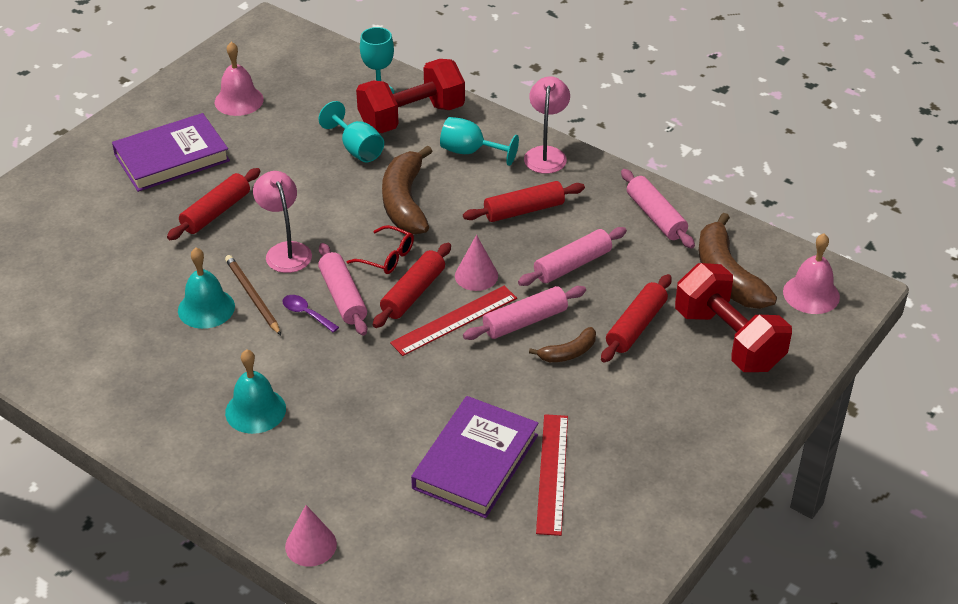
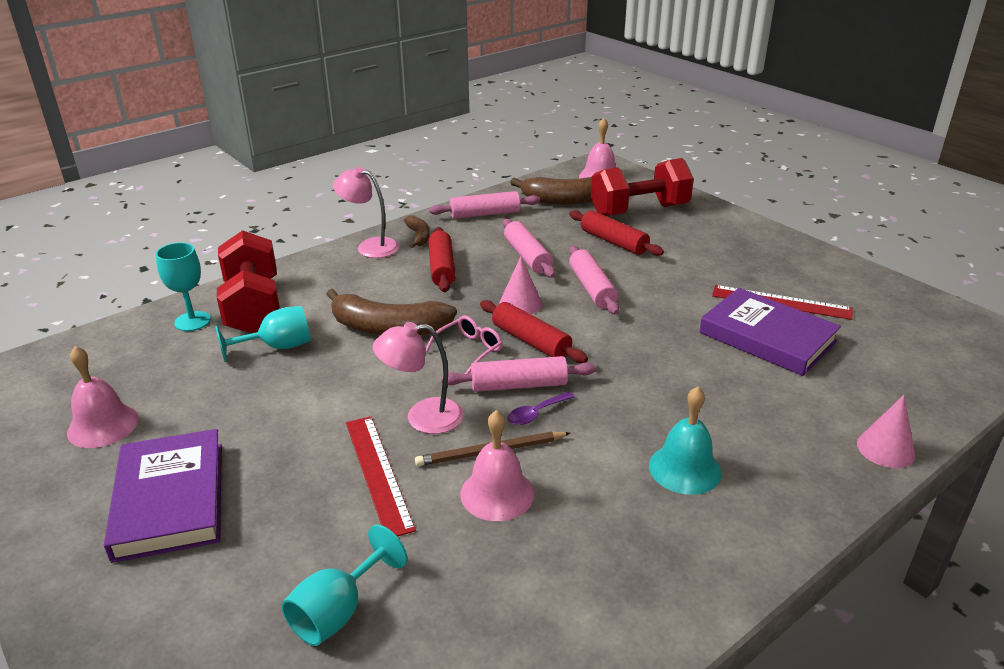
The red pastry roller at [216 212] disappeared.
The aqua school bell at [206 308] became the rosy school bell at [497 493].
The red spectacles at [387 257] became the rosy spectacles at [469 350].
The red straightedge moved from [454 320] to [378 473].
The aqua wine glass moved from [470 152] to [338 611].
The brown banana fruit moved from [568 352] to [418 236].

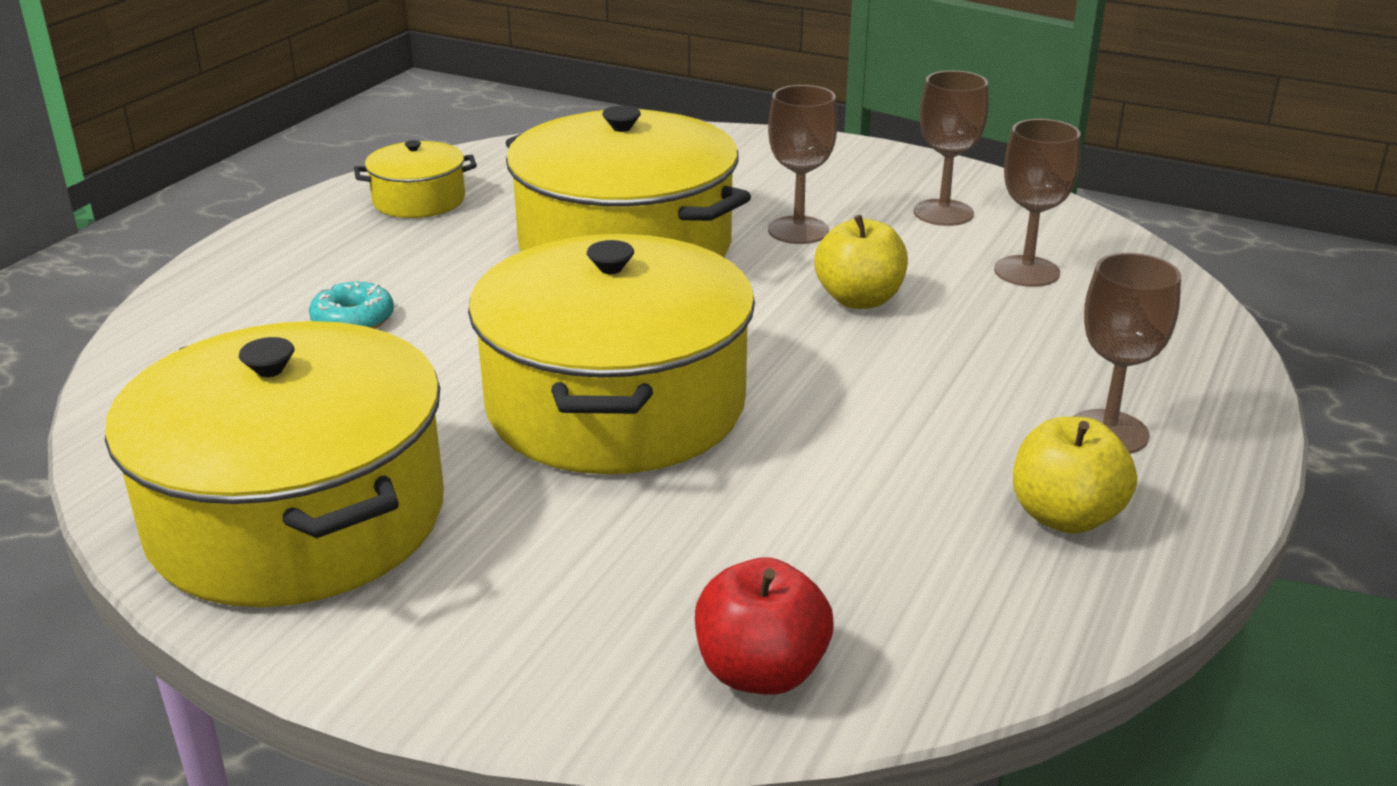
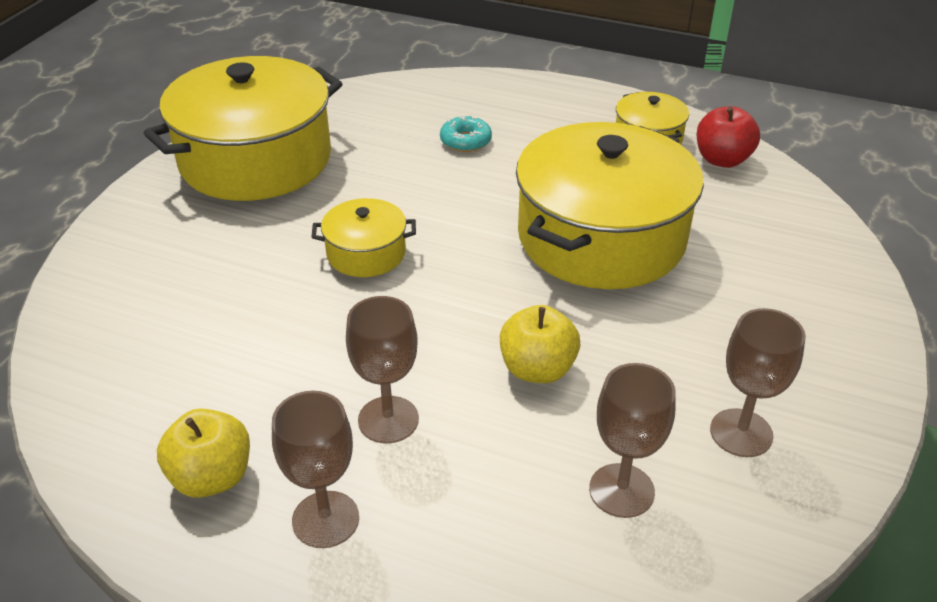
The golden cooking pot at [615 405] changed to 0.46 times the size.
The red apple moved from [761 672] to [722 160].
The brown wine glass moved from [798 230] to [388 420].

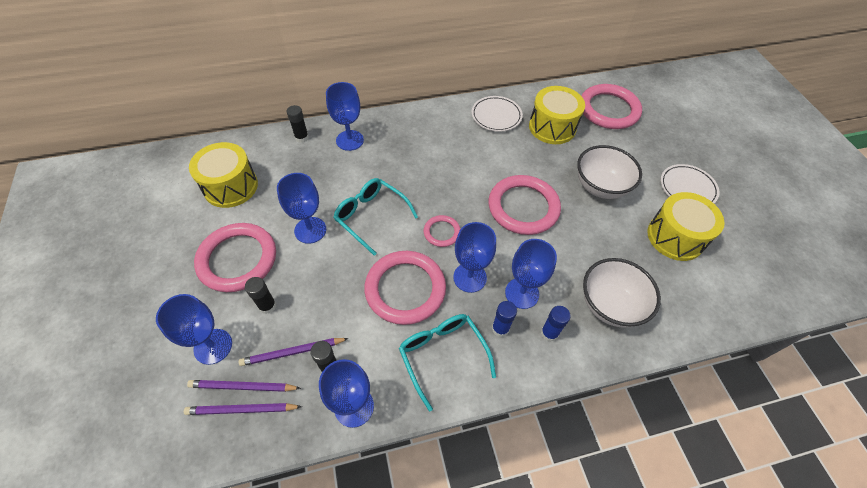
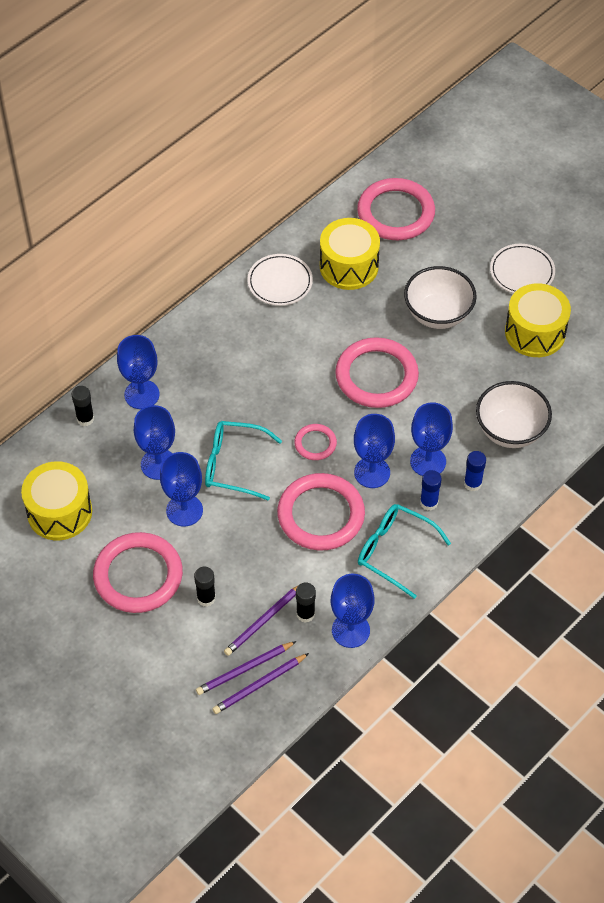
The blue wine glass moved from [213 346] to [158 464].

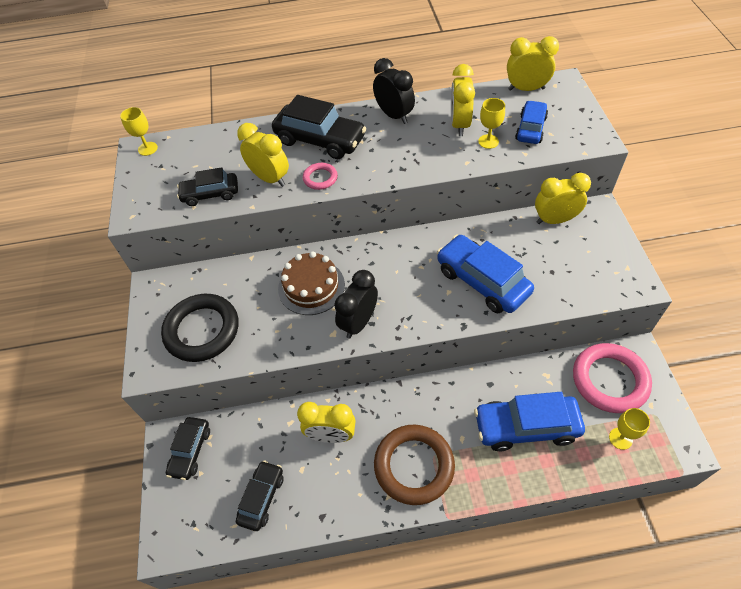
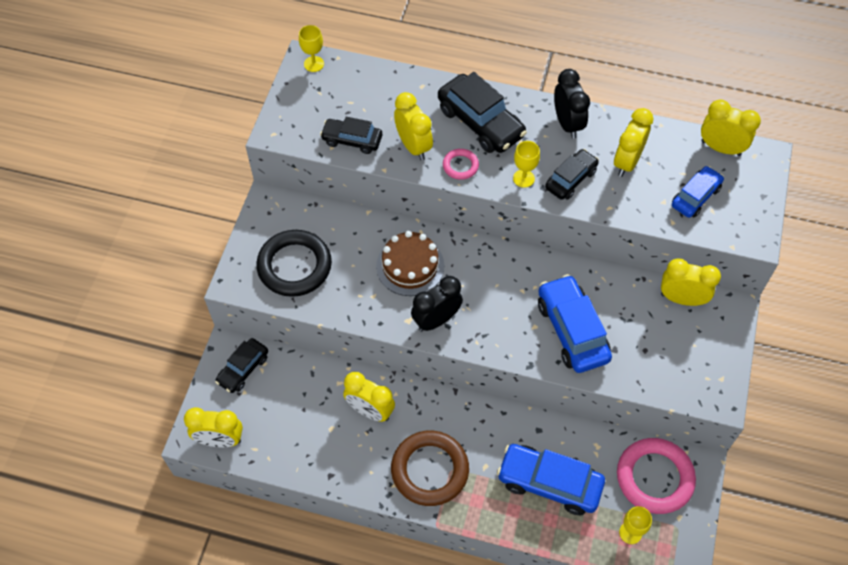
The jet-black toy car moved from [262 498] to [570 179].
The golden wine glass moved from [488 141] to [523 178].
The golden alarm clock at [220 440] appeared.

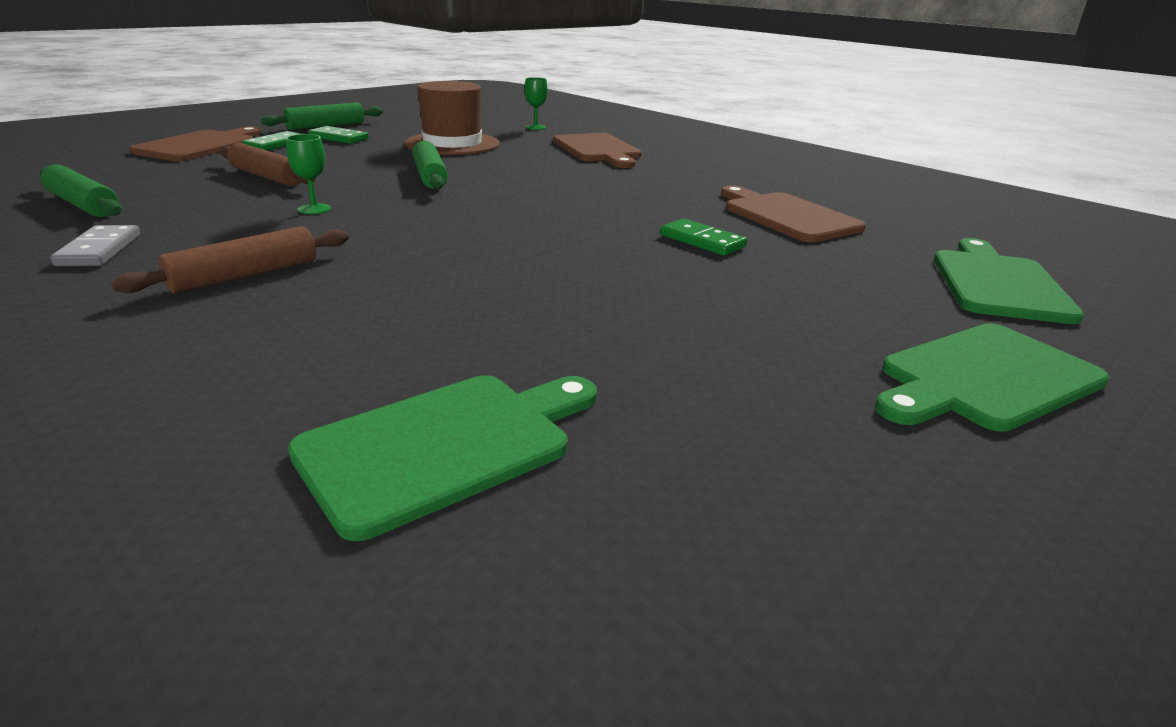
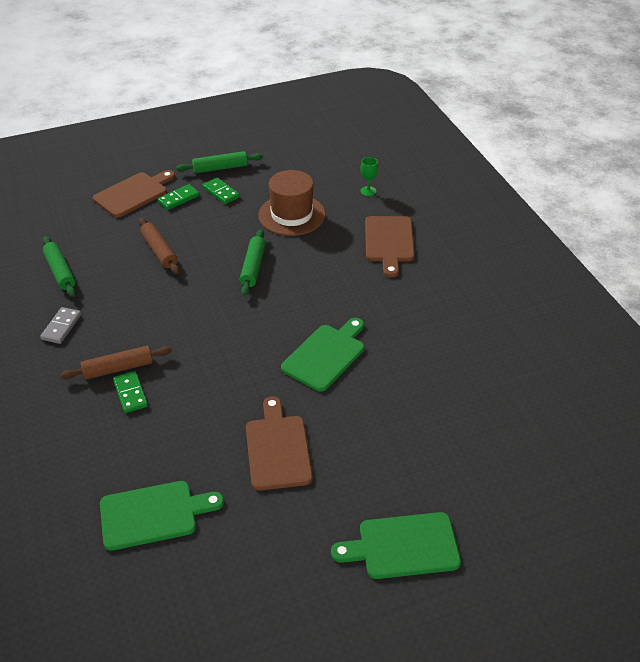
The emerald wine glass at [314 209] disappeared.
The emerald domino piece moved from [702 241] to [130 393].
The brown cutting board moved from [787 216] to [278 449].
The emerald cutting board moved from [998 283] to [326 355].

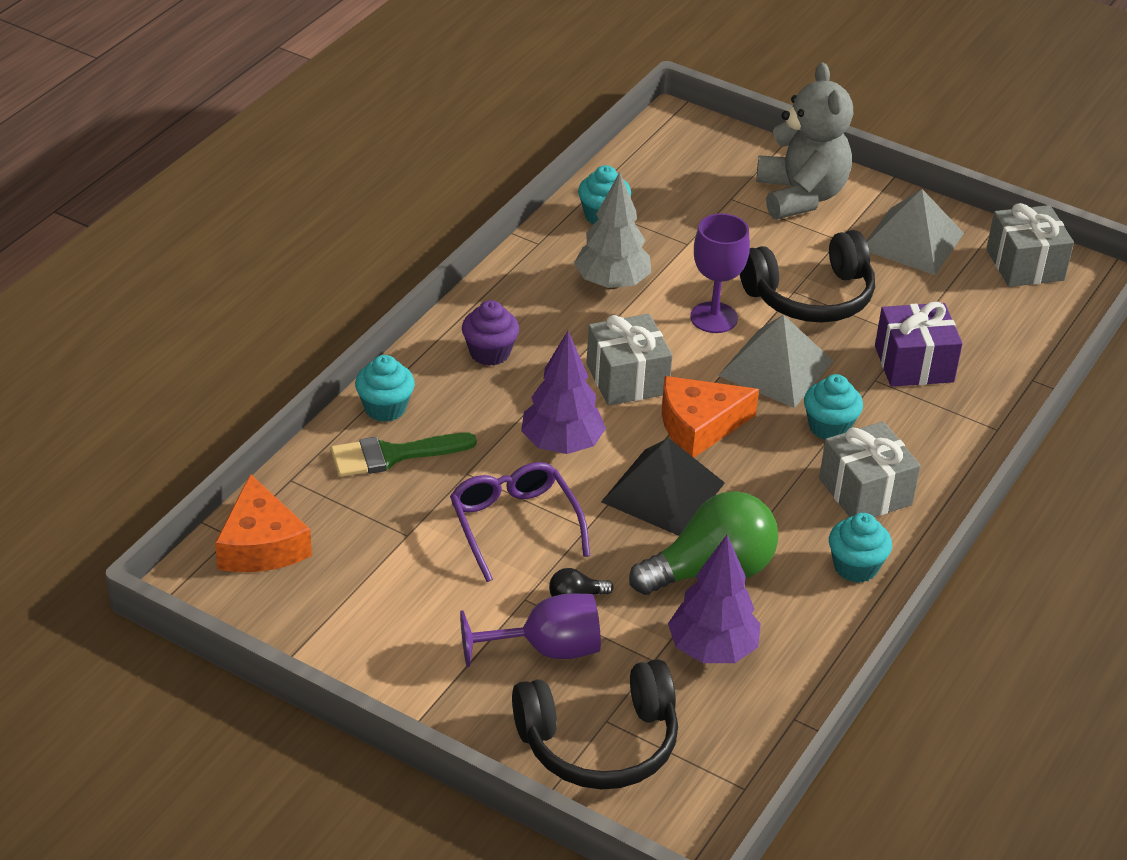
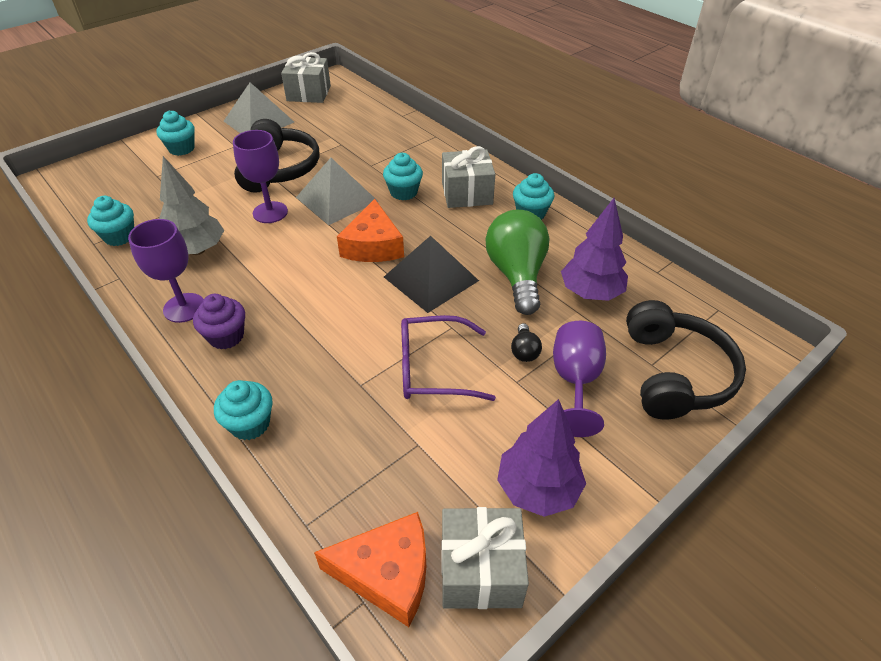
The emerald paintbrush at [392 455] disappeared.
The violet tree moved from [561 444] to [537 489].
The grey gift moved from [627 379] to [480 570].
The grey teddy bear at [800 196] was replaced by the aqua muffin at [181 149].
The violet gift at [914 364] disappeared.
The violet wine glass at [184 308] appeared.

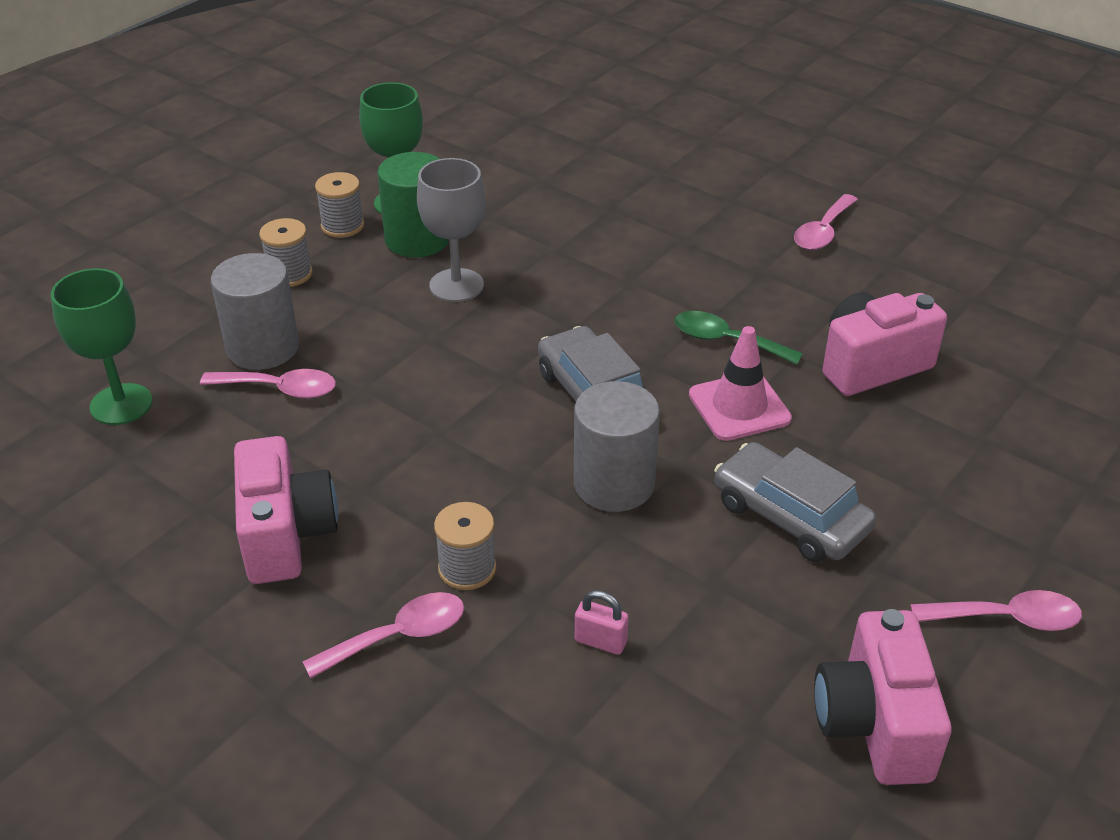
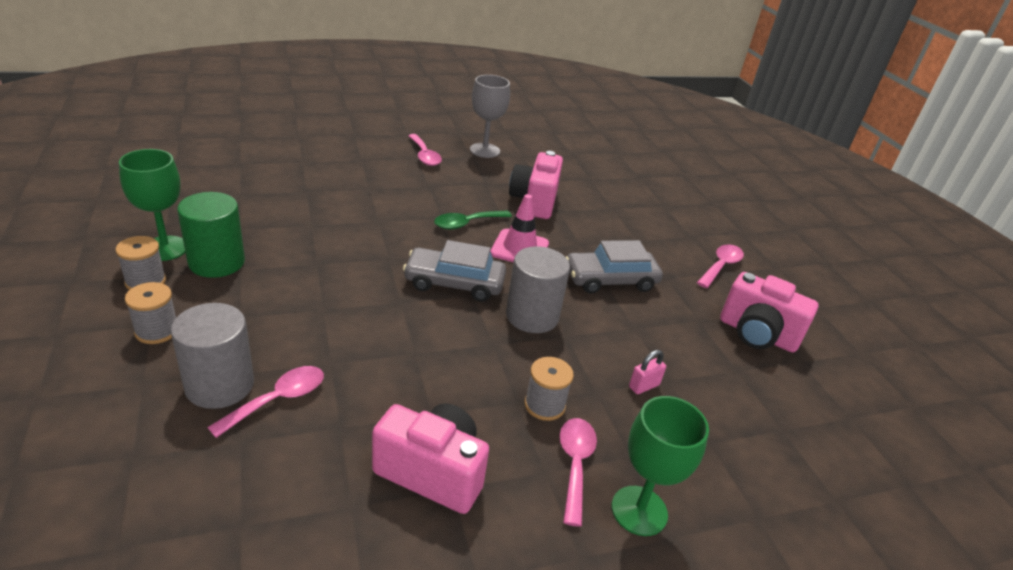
The emerald wine glass moved from [121 404] to [639 510].
The grey wine glass moved from [456 285] to [484 150].

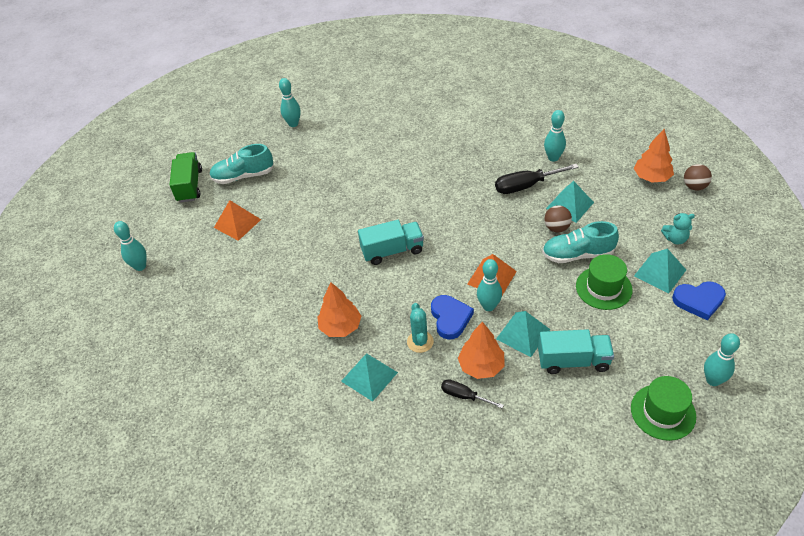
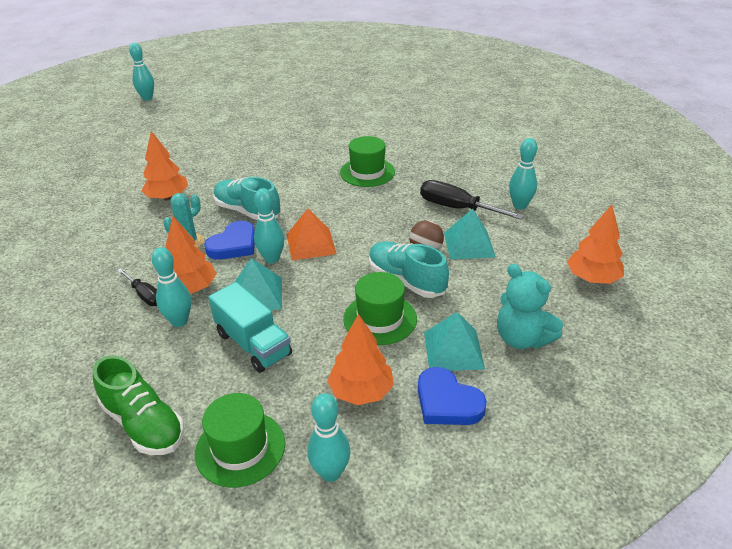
The emerald truck at [189 186] disappeared.
The aqua sneaker moved from [243 176] to [247 211].
The orange solid pyramid at [237 223] disappeared.
The aqua tenpin moved from [293 124] to [179 321].
The aqua solid pyramid at [369 376] disappeared.
The aqua truck at [392 251] disappeared.
The jet-black screwdriver at [464 396] turned 150 degrees clockwise.
The aqua teddy bear at [675 239] changed to 1.60 times the size.
The brown sphere at [694 186] disappeared.
The emerald sneaker at [144 424] appeared.
The orange tree at [361 391] appeared.
The emerald top hat at [367 172] appeared.

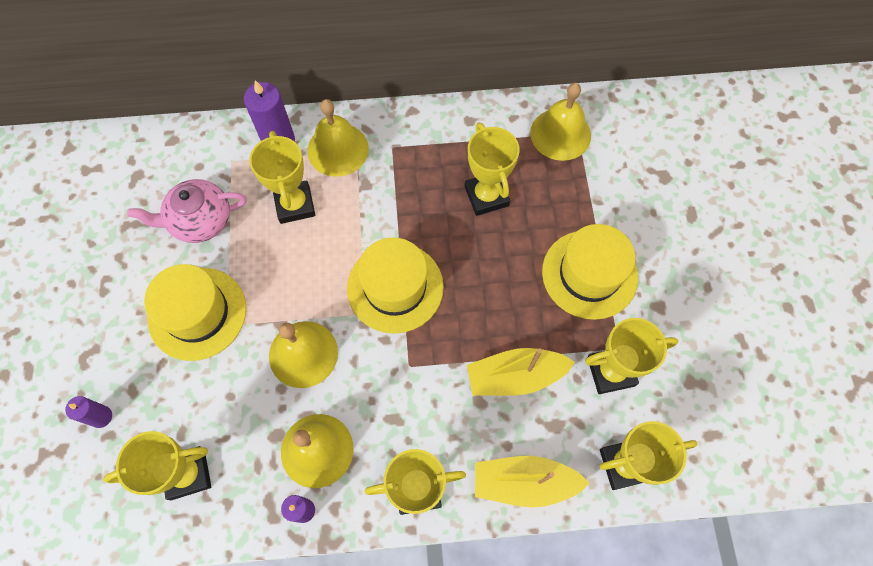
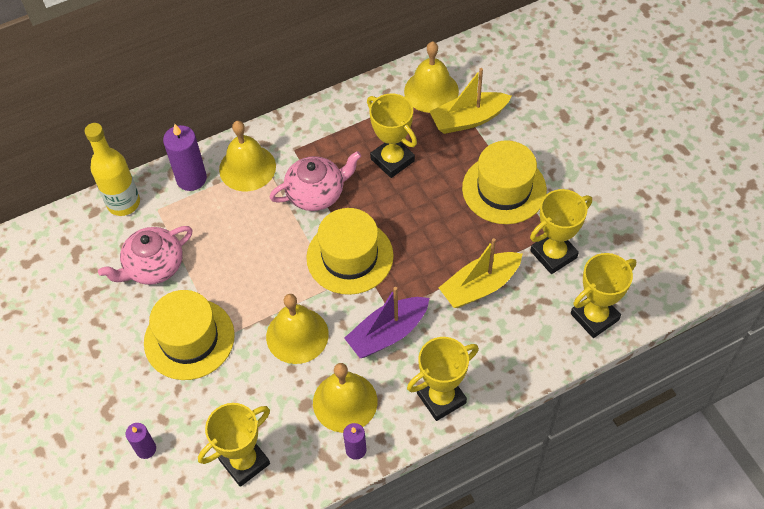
The golden trophy at [295 205] disappeared.
The golden sailboat moved from [524 482] to [468 119].
The golden flask at [123 203] appeared.
The rosy tea pot at [316 193] appeared.
The violet sailboat at [387 333] appeared.

